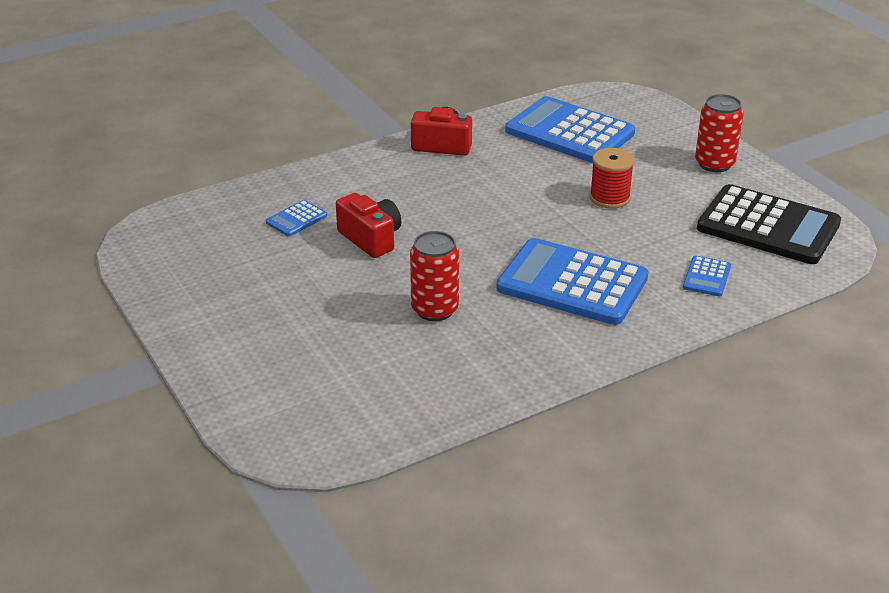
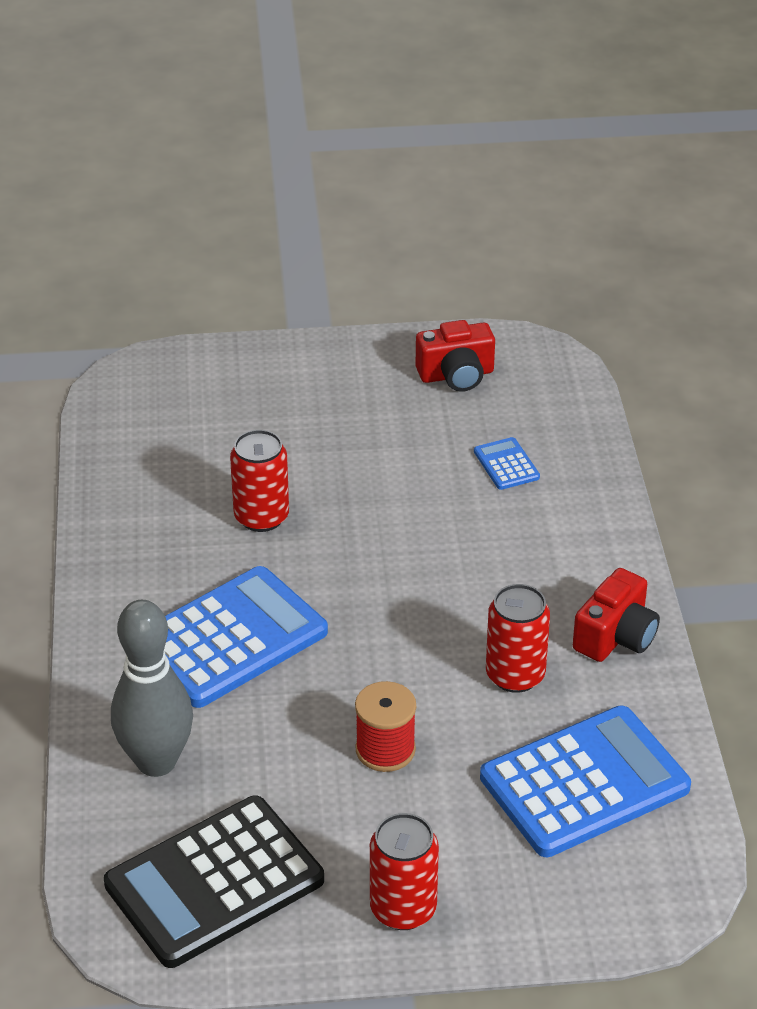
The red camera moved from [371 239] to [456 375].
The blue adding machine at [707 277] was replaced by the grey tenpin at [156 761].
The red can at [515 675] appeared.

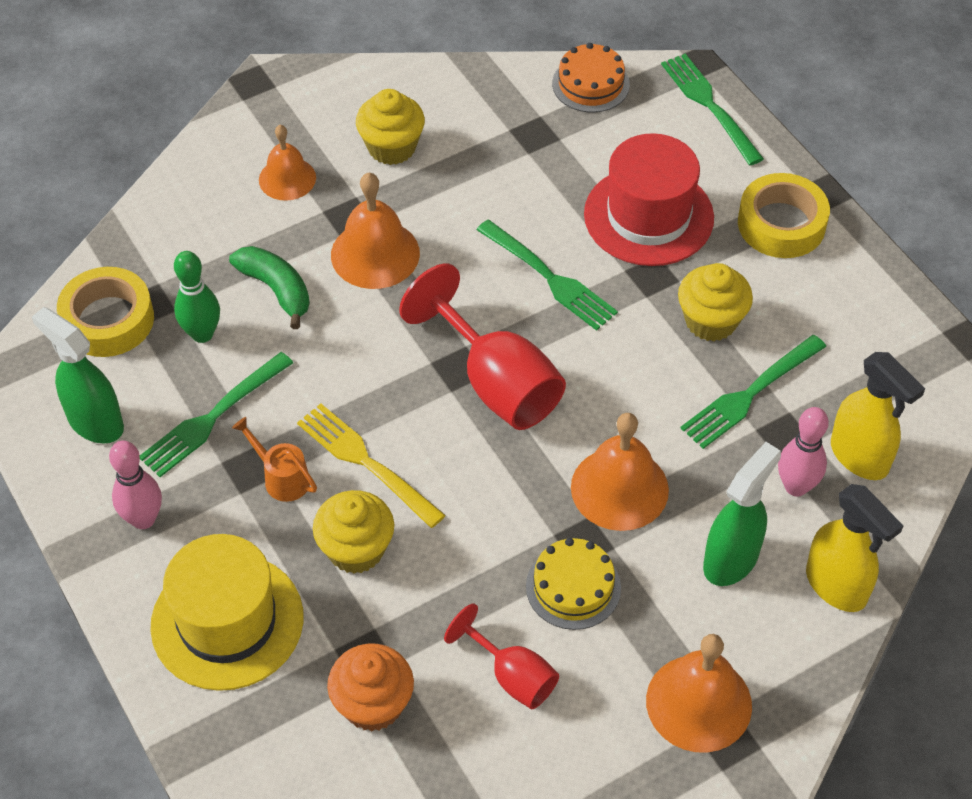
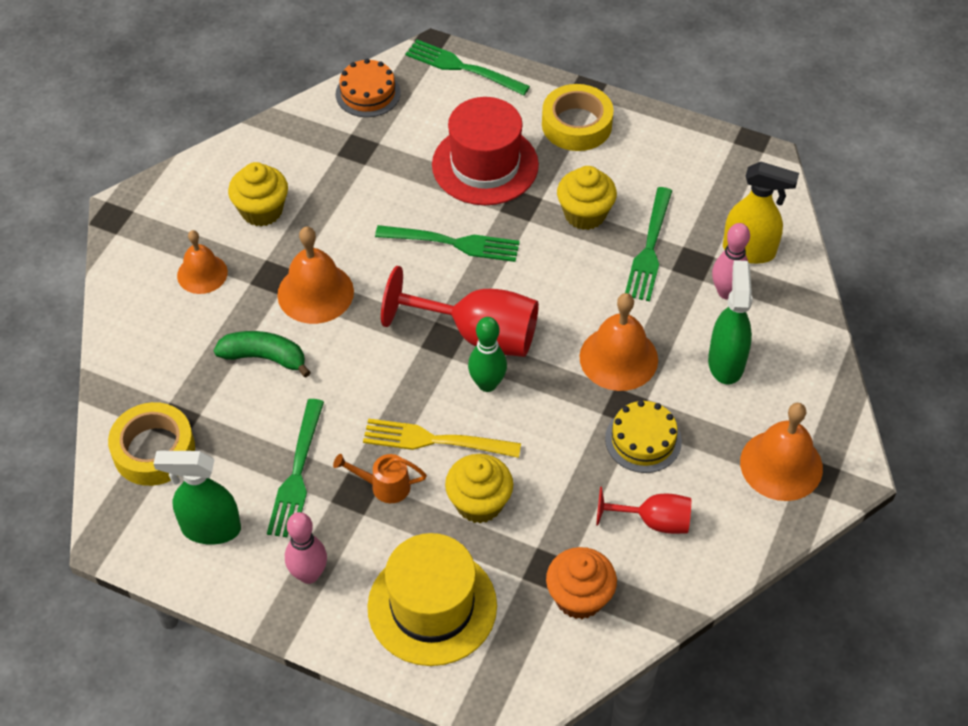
The emerald tenpin moved from [202 334] to [487 384].
The golden spray cleaner at [836 586] disappeared.

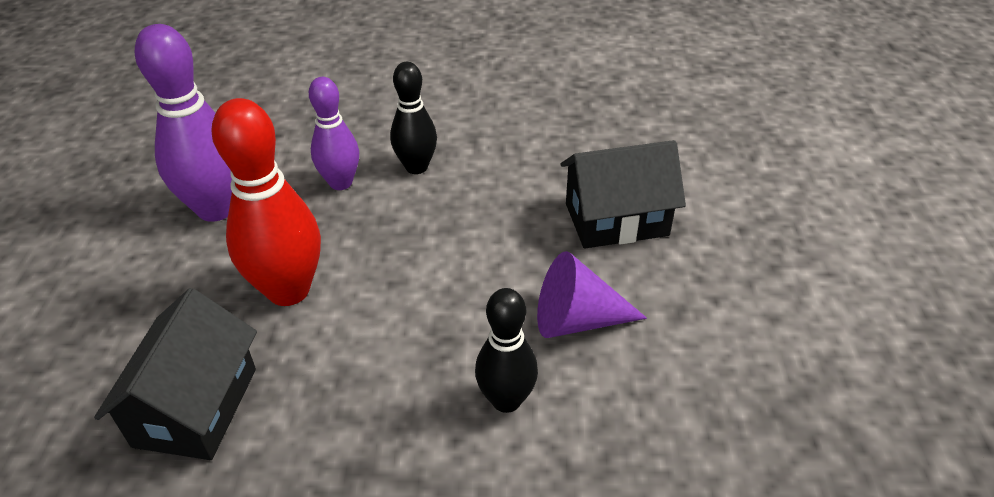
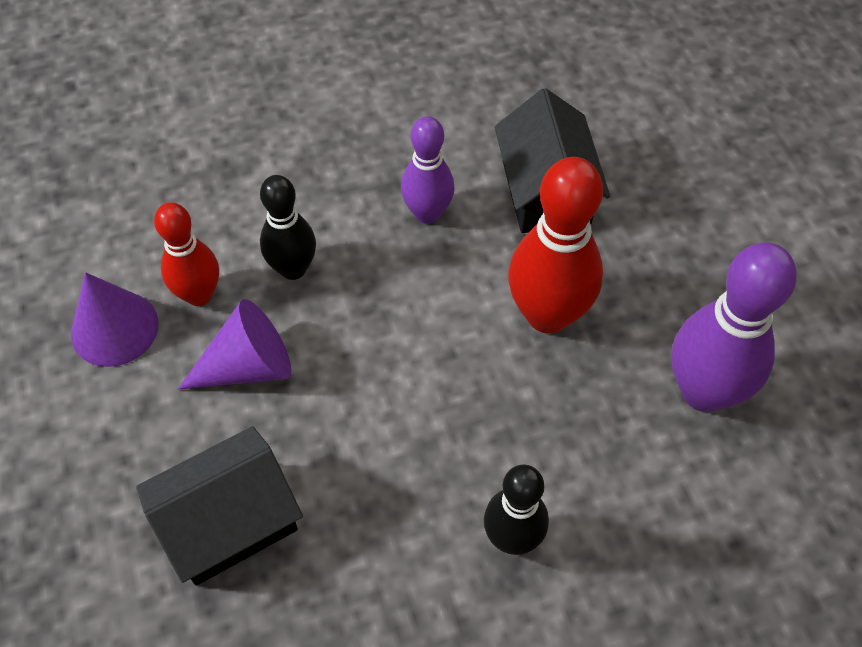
The violet tenpin moved from [340 183] to [427 213].
The violet cone at [114 328] appeared.
The red tenpin at [199 294] appeared.

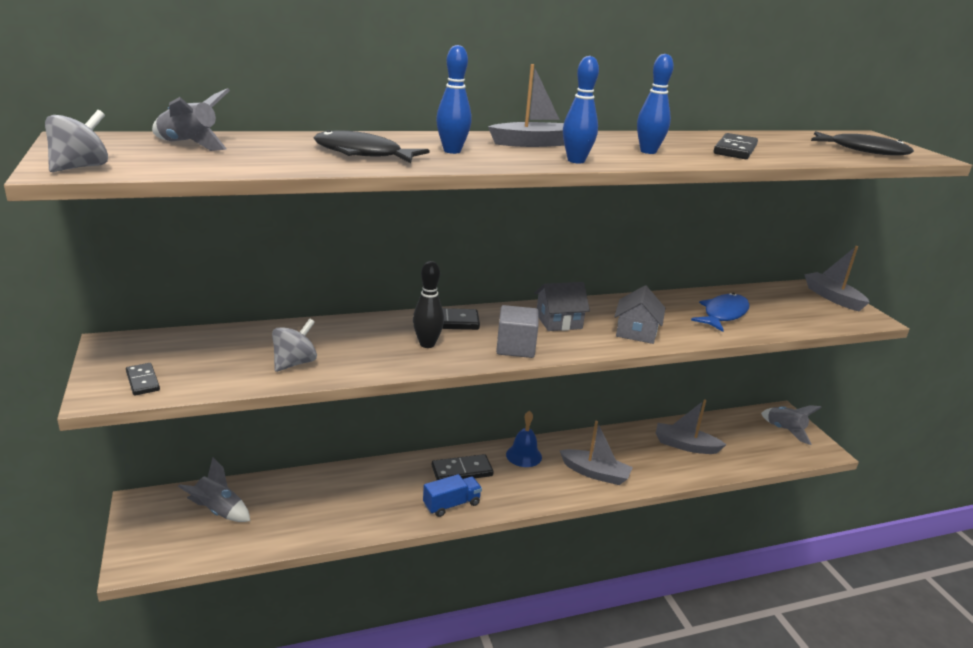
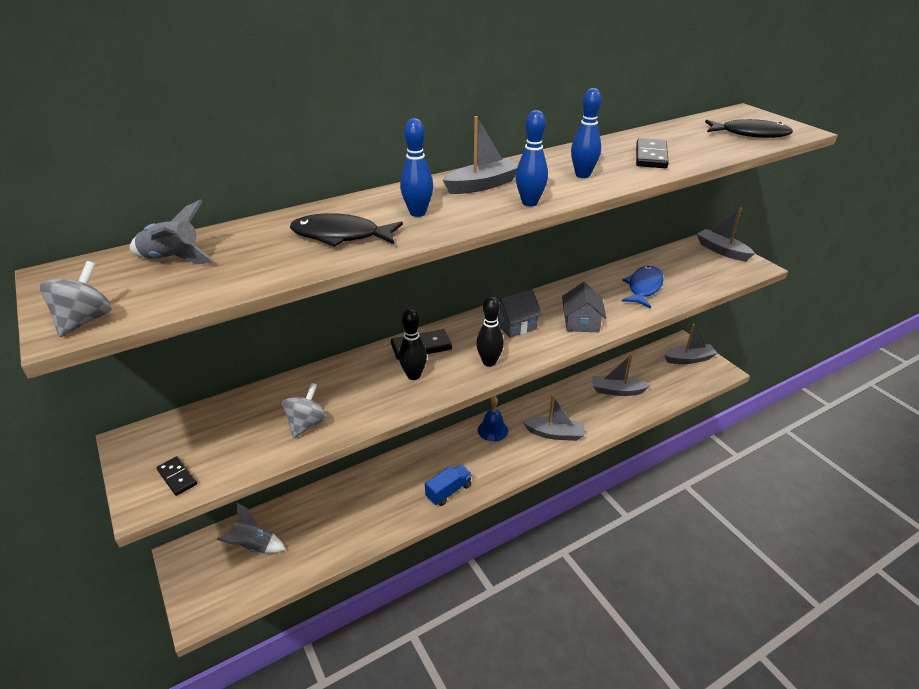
The jet-black domino piece at [462 471] disappeared.
The grey solid cube at [515 347] was replaced by the jet-black tenpin at [489 362].
The grey spaceship at [785 431] was replaced by the grey sailboat at [689 359].

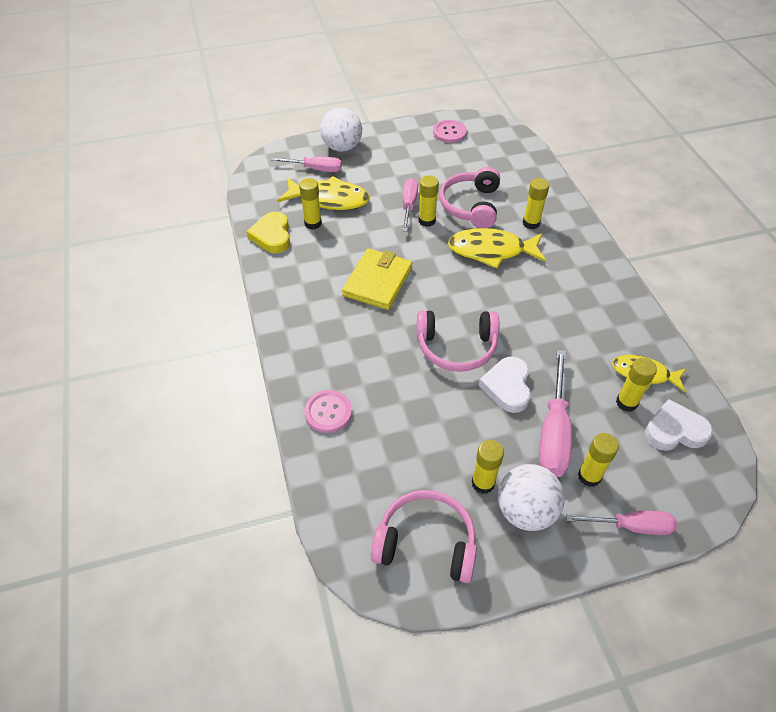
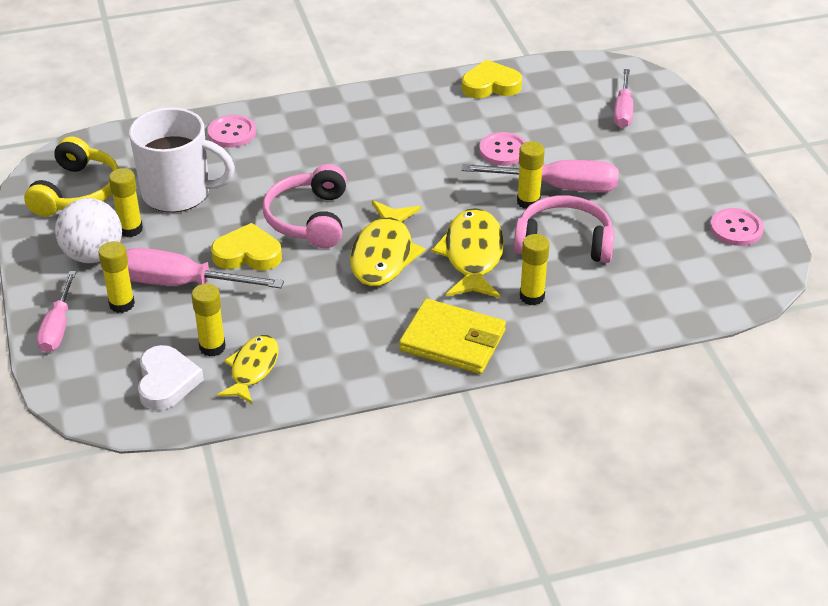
The golden toy fish moved from [329 199] to [384 254].
The golden glue stick at [313 223] disappeared.
The pure white sphere at [342 147] disappeared.
The golden billfold moved from [378 281] to [453 341].
The rosy headphones at [426 542] became the golden headphones at [77 192].
The rosy screwdriver at [408 205] changed to 1.53 times the size.
The pure white love heart at [507 387] became the golden love heart at [247 254].
The pure white tea mug at [178 193] appeared.
The rosy sewing button at [503 151] appeared.

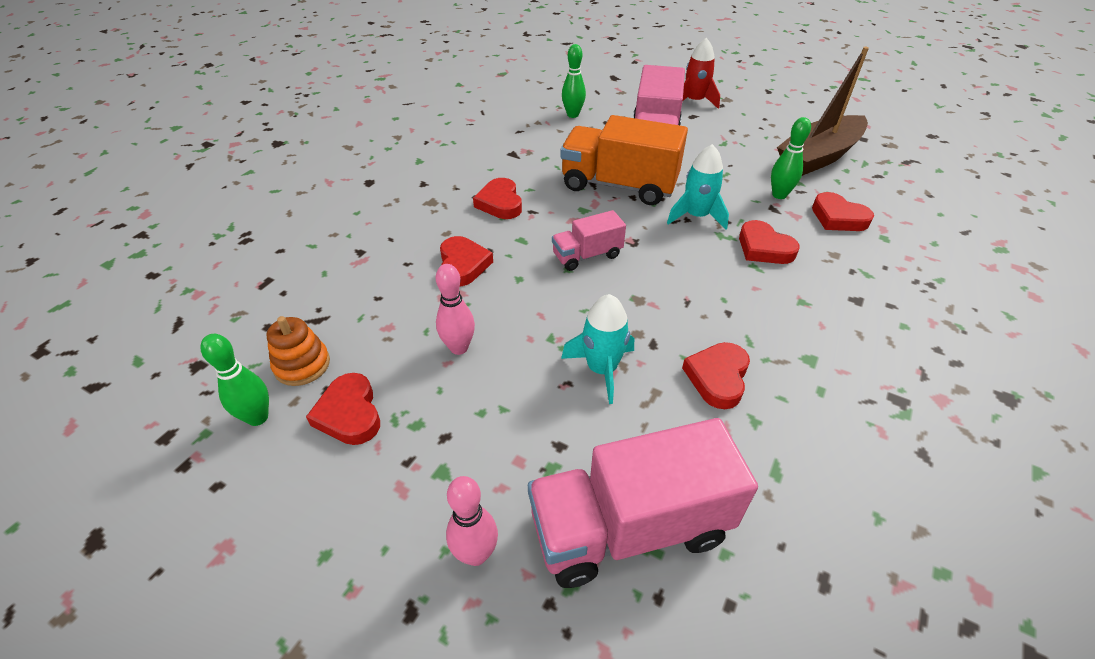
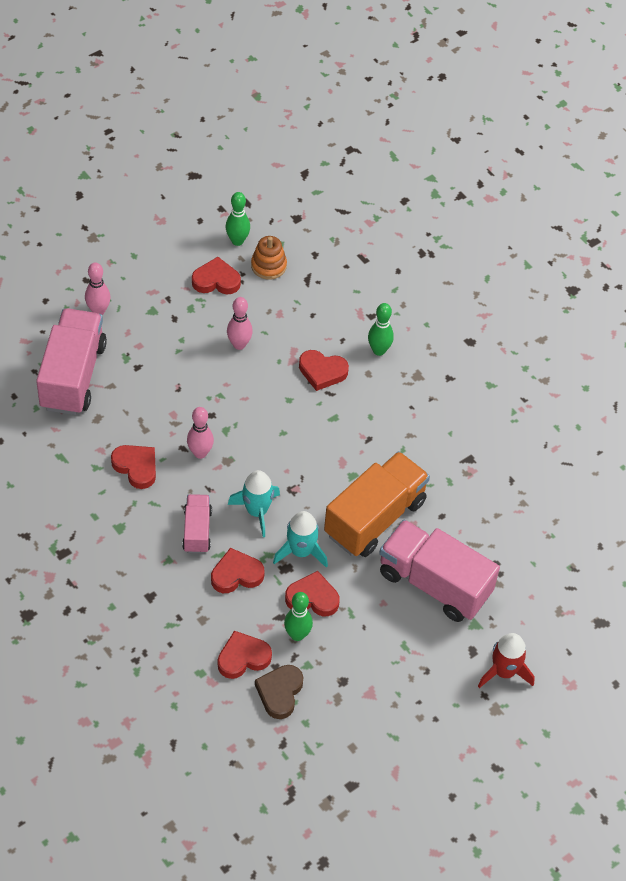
The red love heart moved from [500 203] to [312 598].
The rosy truck moved from [587 255] to [197 531].
The aqua spaceship moved from [601 369] to [256 511].
The emerald tenpin moved from [573 115] to [379 350].
The brown sailboat at [819 157] disappeared.
The rosy tenpin at [200 453] appeared.
The brown love heart at [280 692] appeared.

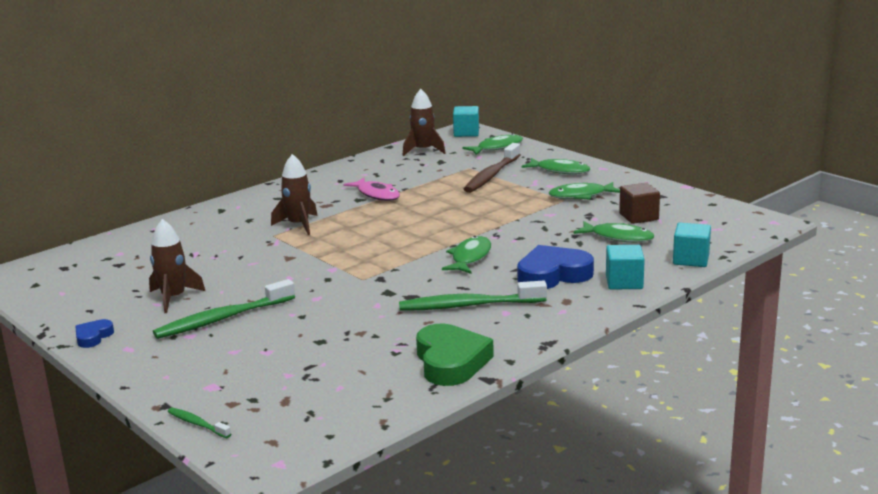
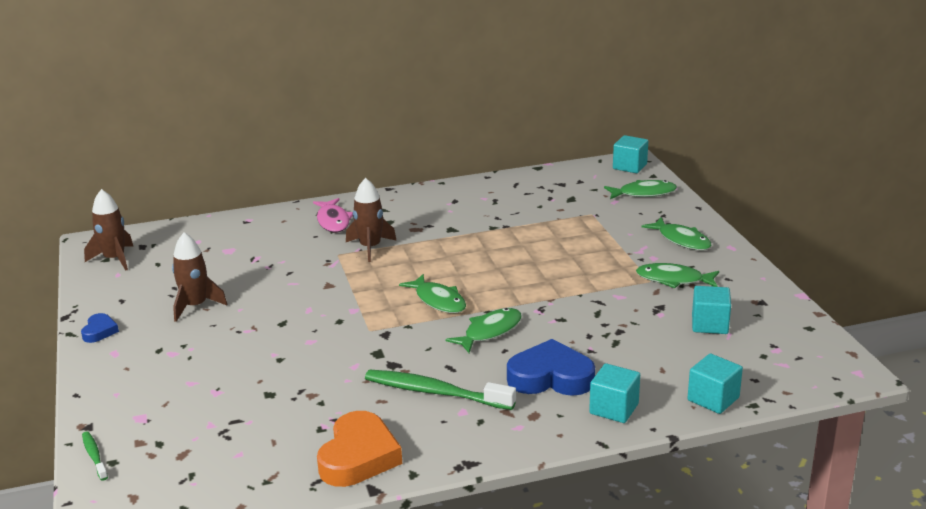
The blue love heart at [93 337] turned 135 degrees clockwise.
The emerald dental brush at [222 319] disappeared.
The rosy toy fish moved from [376 195] to [333 221].
The brown spaceship moved from [423 150] to [114 259].
The emerald love heart at [451 362] became the orange love heart at [358 457].
The brown dental brush at [491 175] disappeared.
The emerald toy fish moved from [618 237] to [438 301].
The brown solid cube at [638 217] became the aqua solid cube at [709 324].

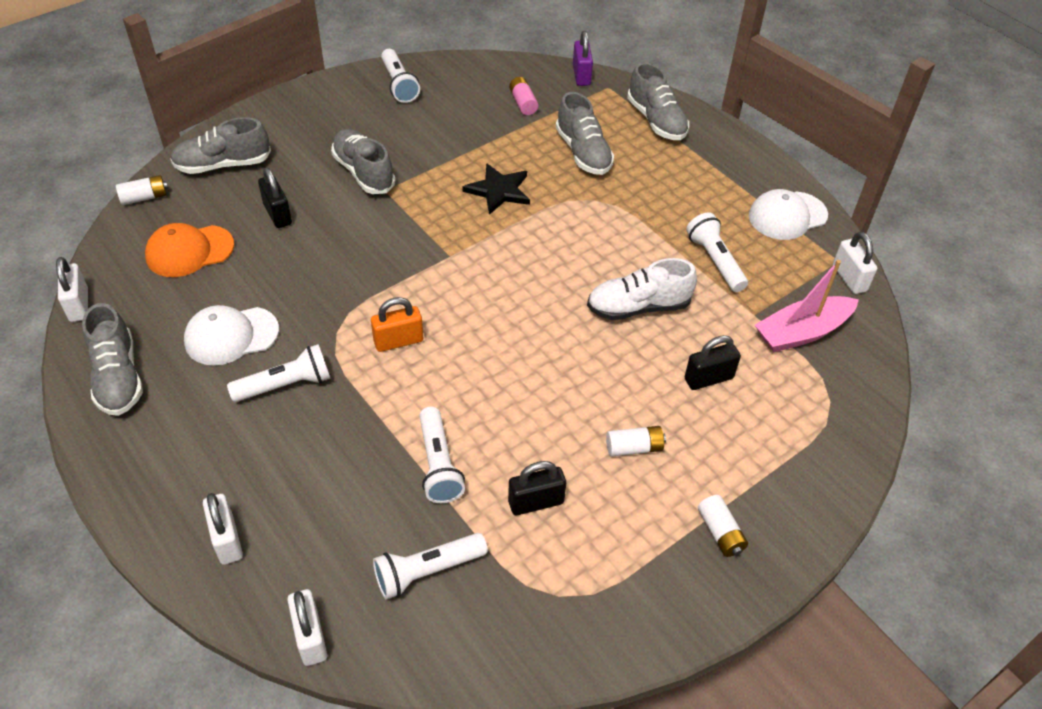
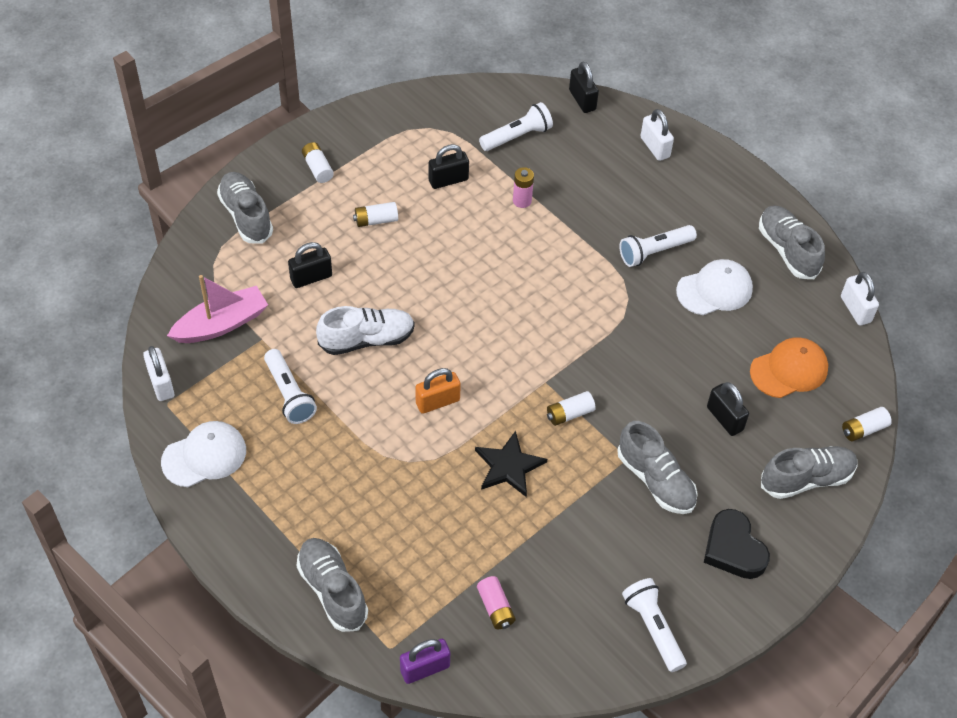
The pure white small lock at [310 637] became the jet-black small lock at [582 100].
The orange small lock moved from [398 341] to [437 402].
The pure white torch at [438 465] was replaced by the rosy battery at [522 201].
The grey sneaker moved from [583 152] to [246 216].
The violet small lock at [581 75] turned 75 degrees clockwise.
The pure white battery at [569 414] appeared.
The jet-black love heart at [733 549] appeared.

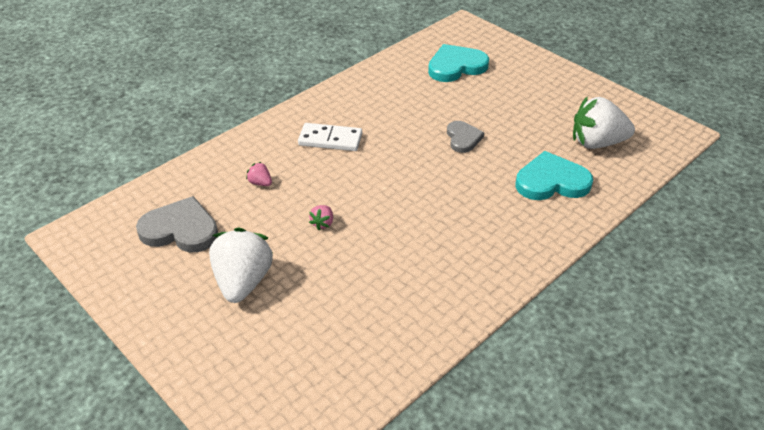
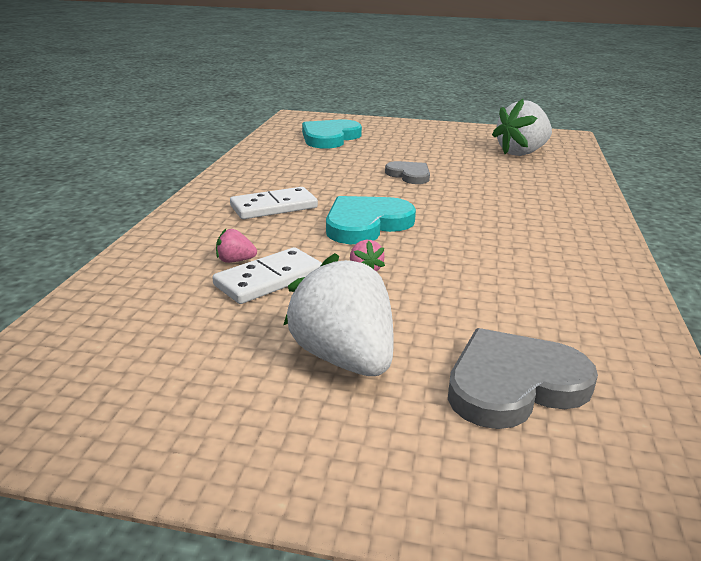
The grey love heart moved from [180 229] to [514 384].
The aqua love heart moved from [551 181] to [366 224].
The pure white domino piece at [269 279] appeared.

